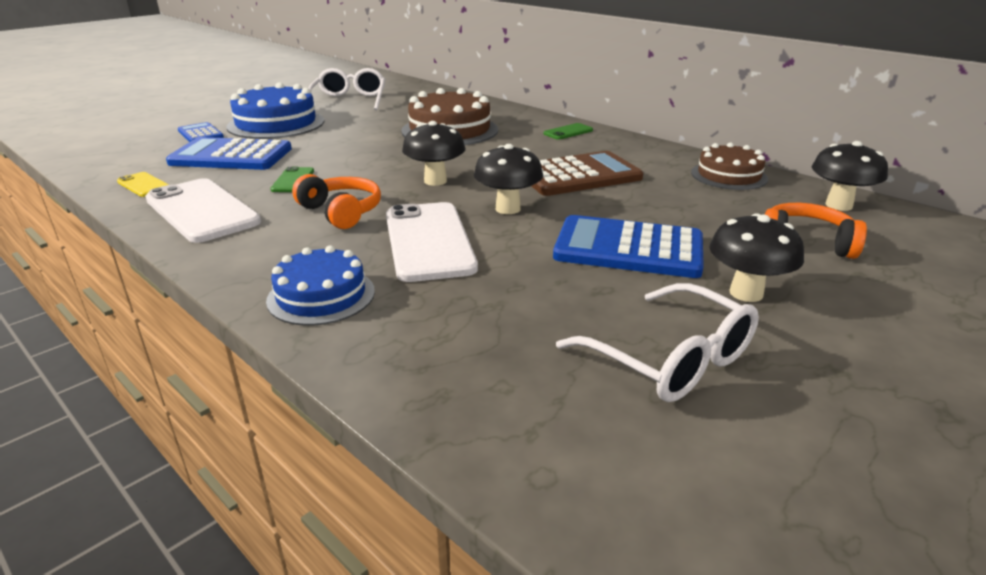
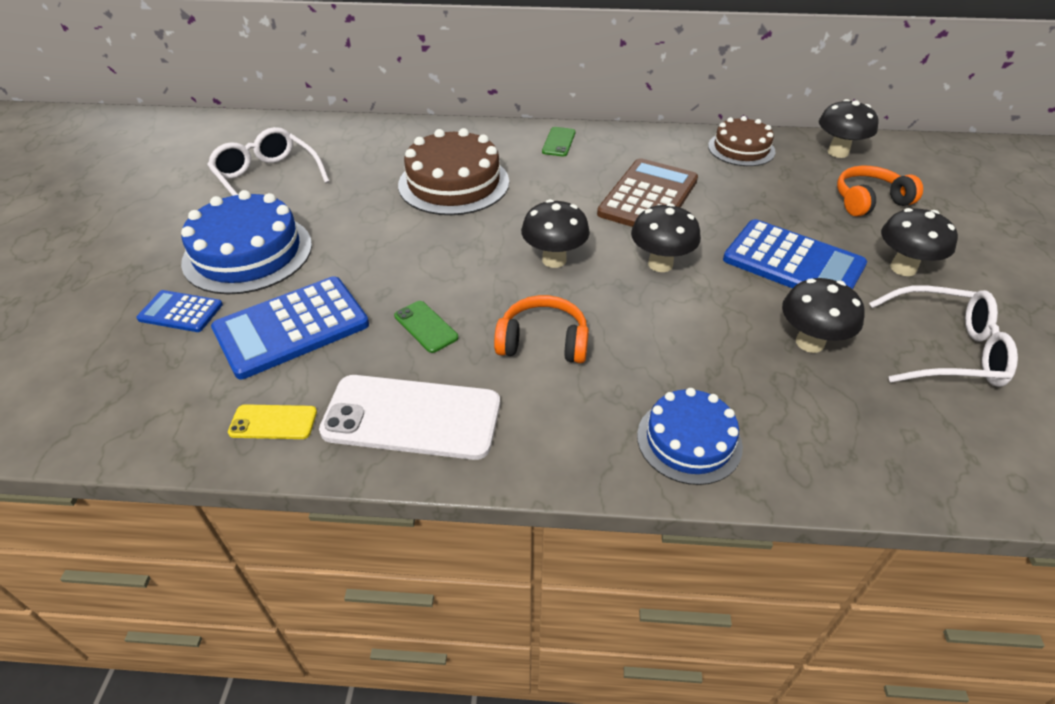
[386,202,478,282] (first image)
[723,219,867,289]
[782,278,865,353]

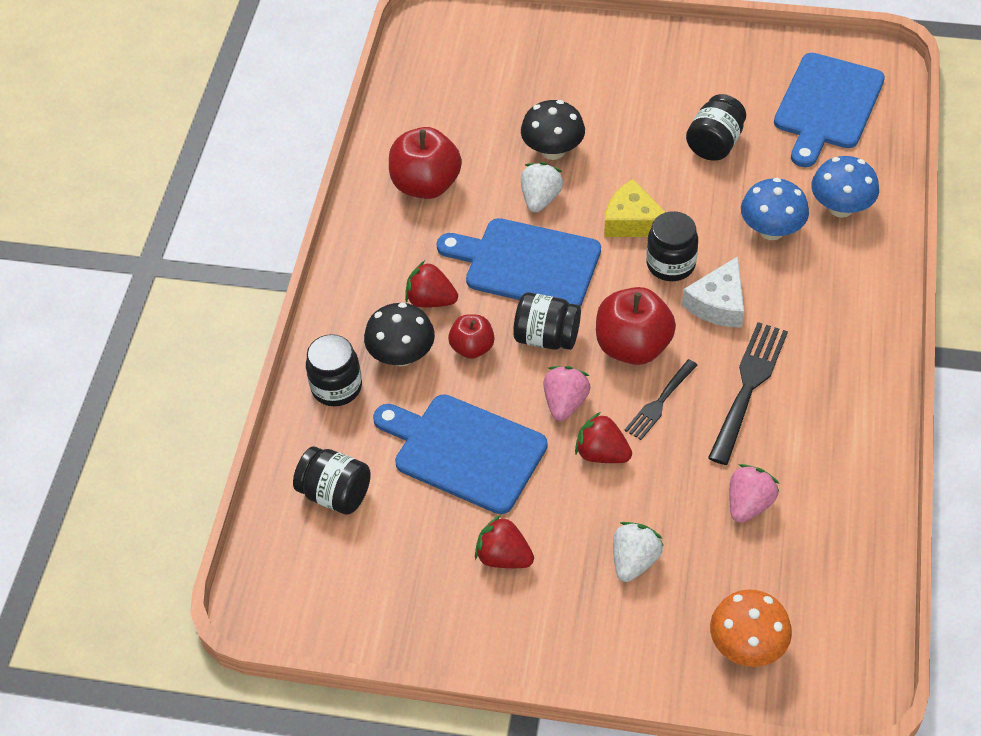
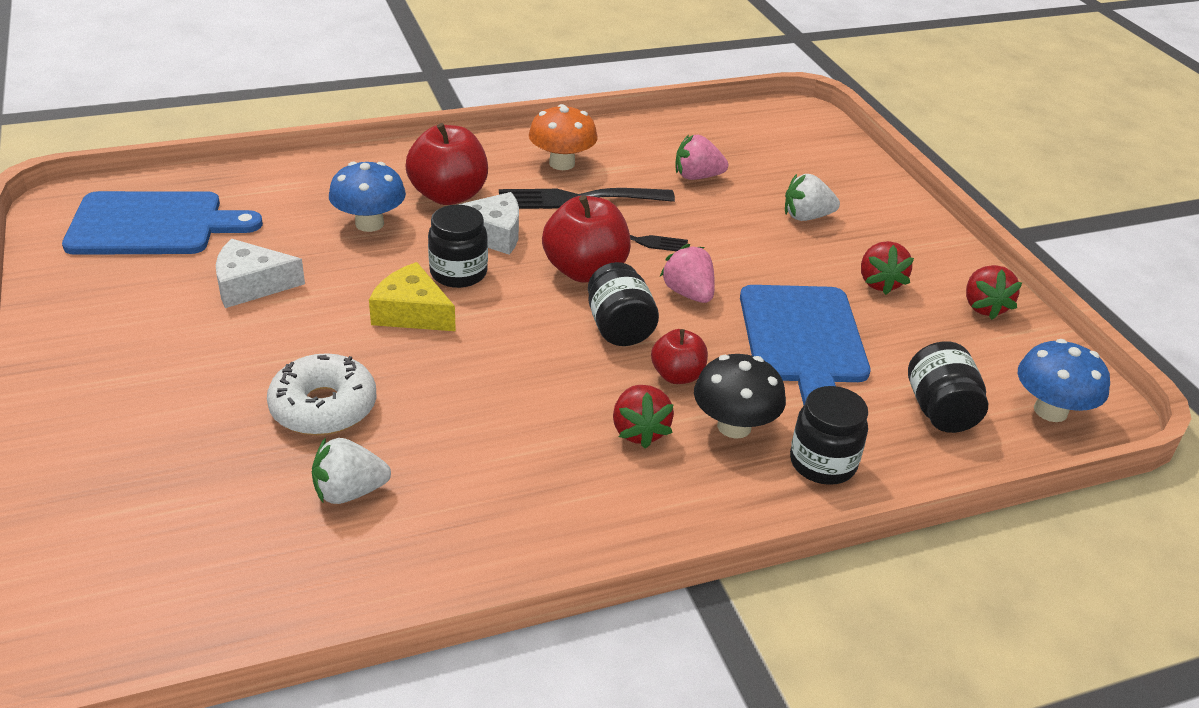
[216,239,305,308]
[267,353,376,435]
[405,123,488,205]
[1018,339,1110,422]
[312,437,391,504]
[369,262,456,331]
[436,218,601,307] (first image)
[660,244,715,303]
[966,265,1022,320]
[529,104,597,170]

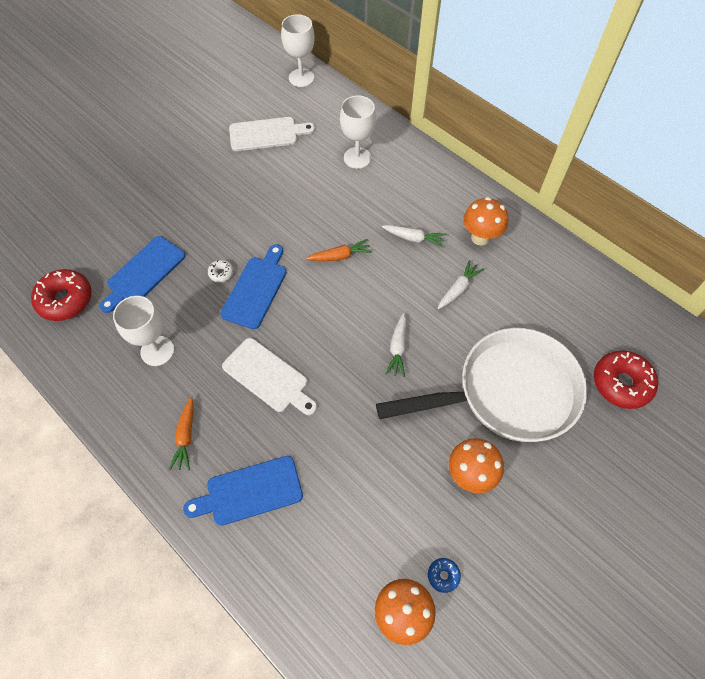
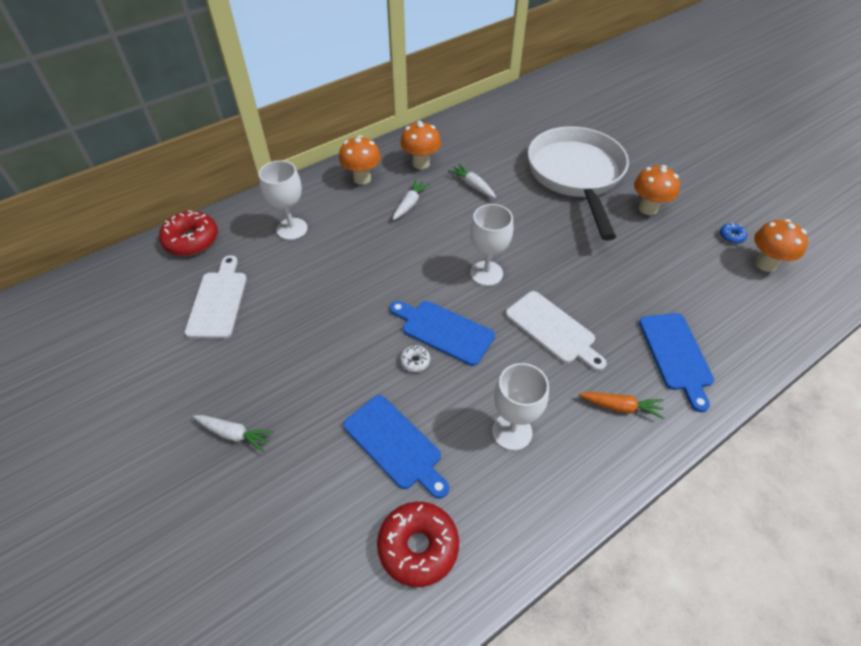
[470,204,513,286]
[306,239,372,261] (first image)
[193,415,274,452]
[505,291,607,371]
[159,210,218,256]
[339,135,381,185]

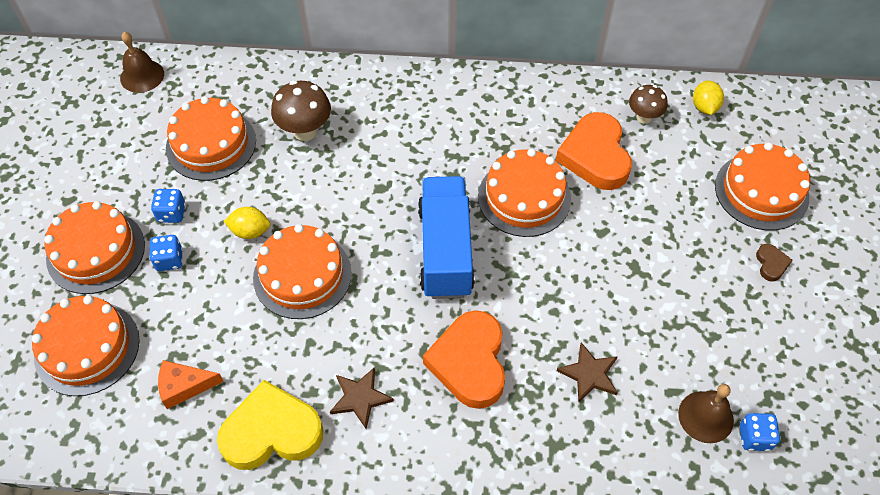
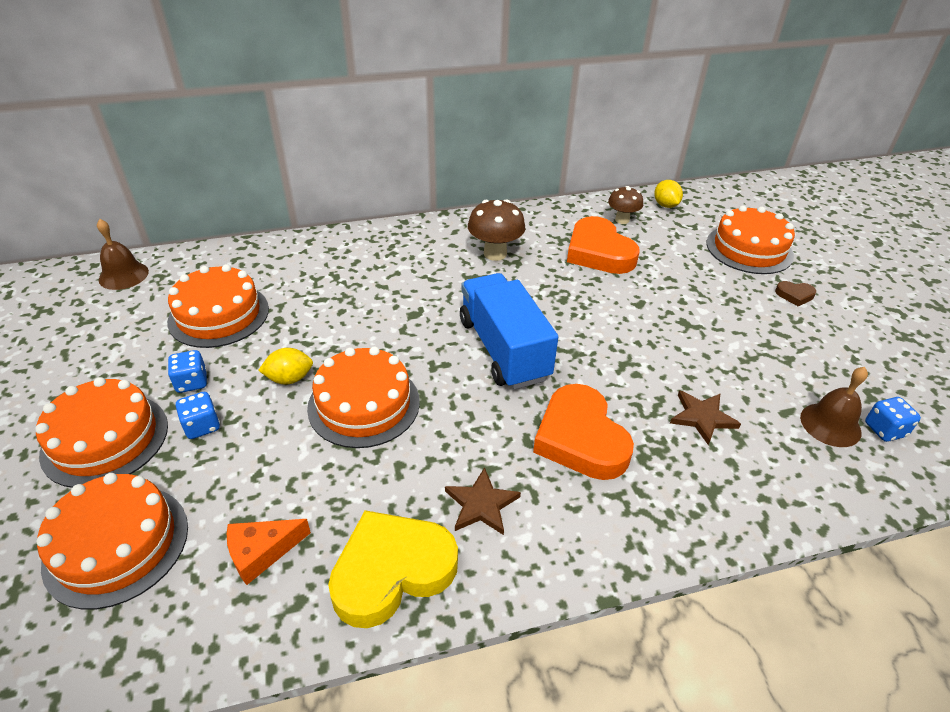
[468,199,526,261]
[478,149,571,237] (first image)
[775,281,816,306]

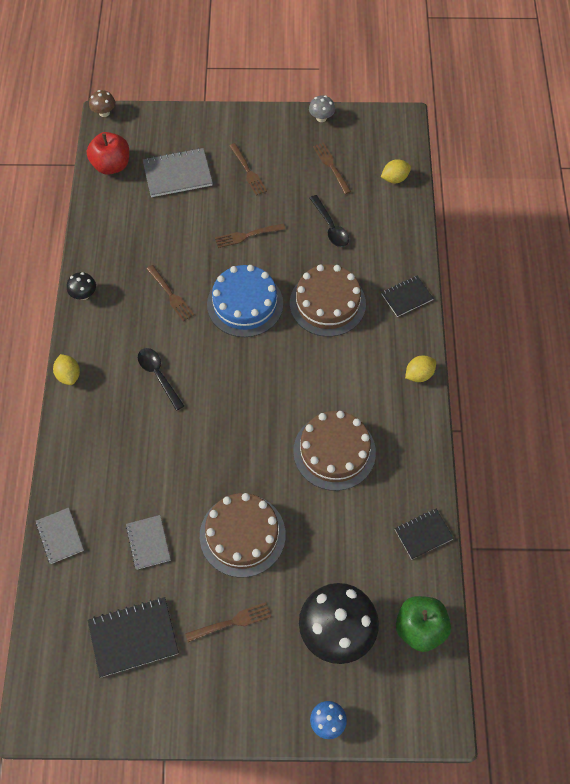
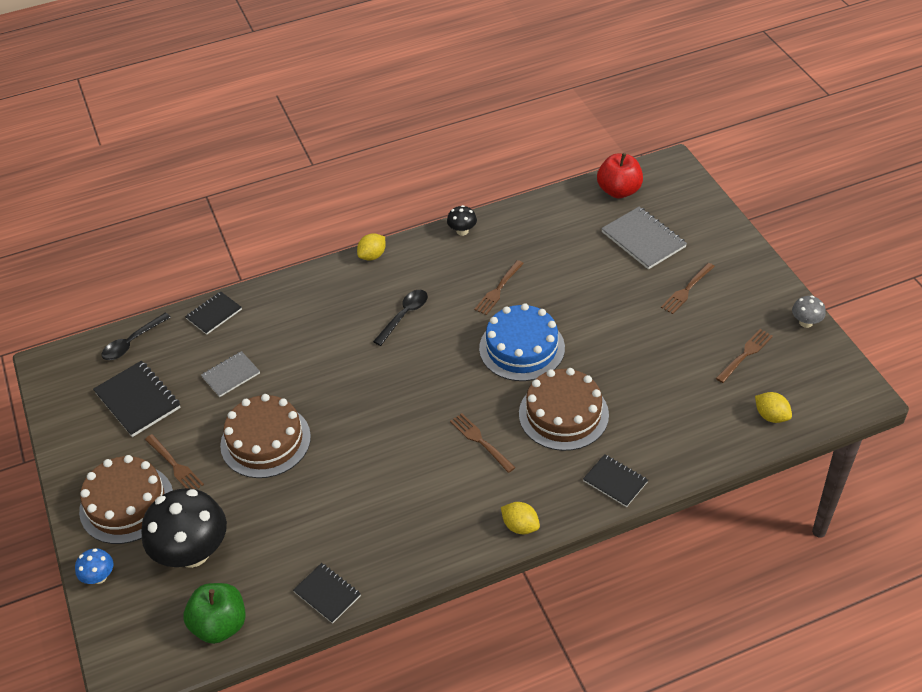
[89,90,115,117] (first image)
[102,312,171,360]
[450,413,516,473]
[79,455,173,544]
[185,291,242,335]

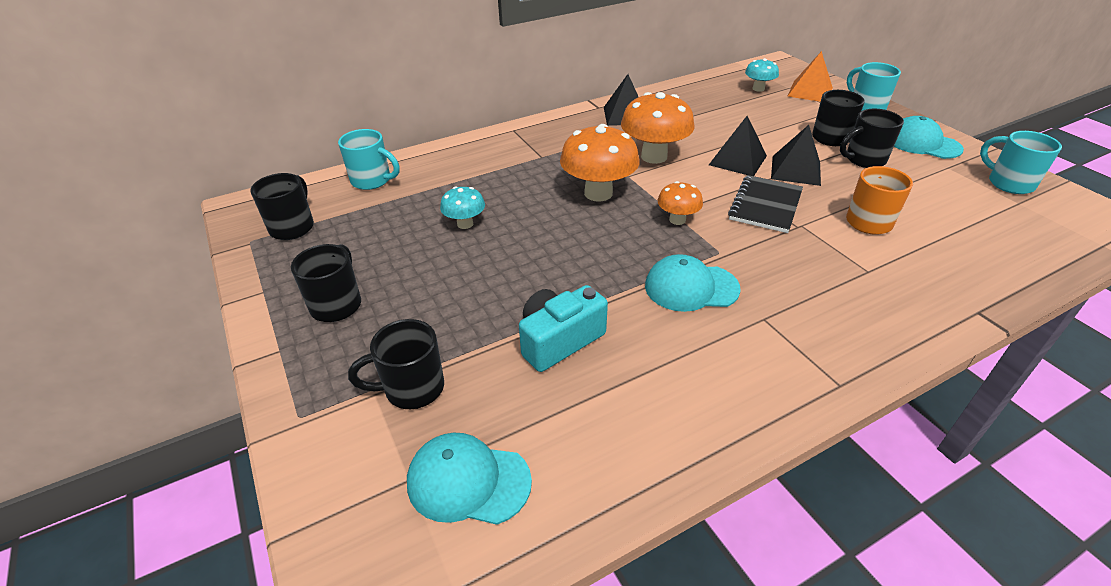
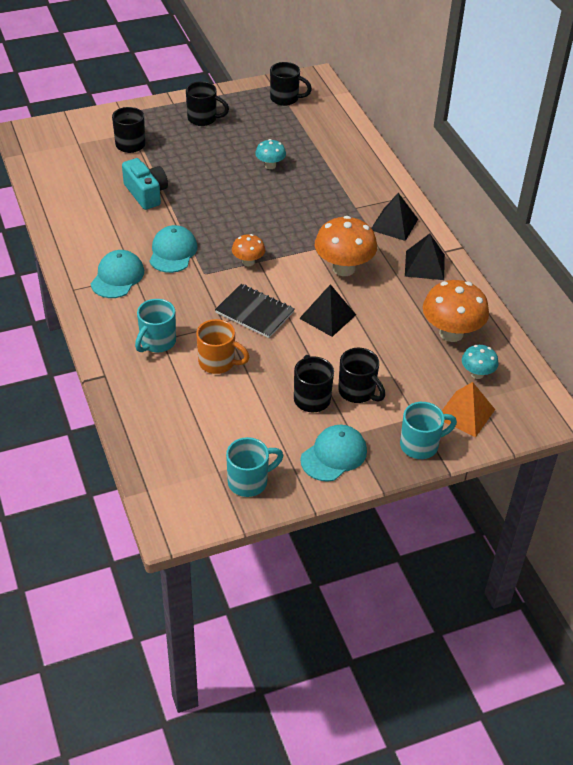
[423,280,489,342]
[372,193,418,241]
[135,299,176,352]
[91,250,144,298]

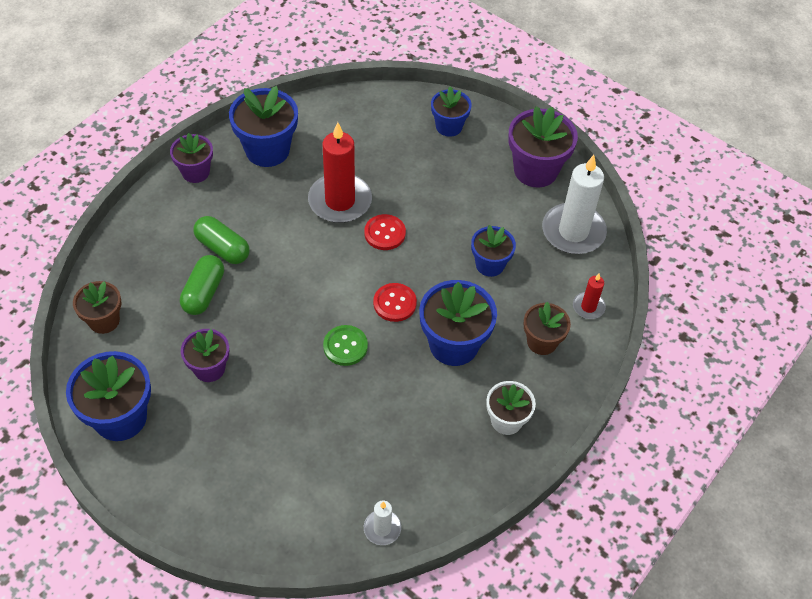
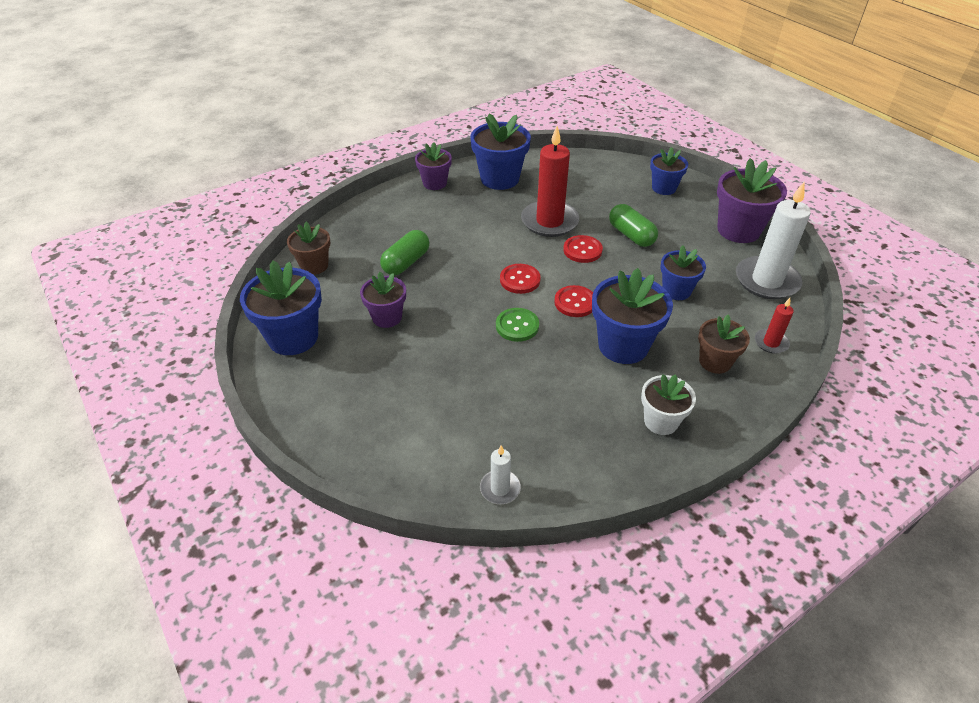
[609,204,658,247]
[500,264,541,294]

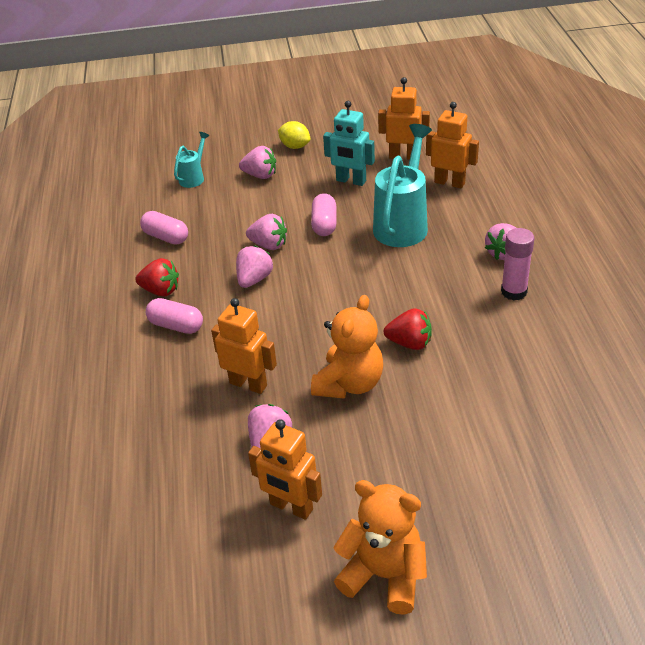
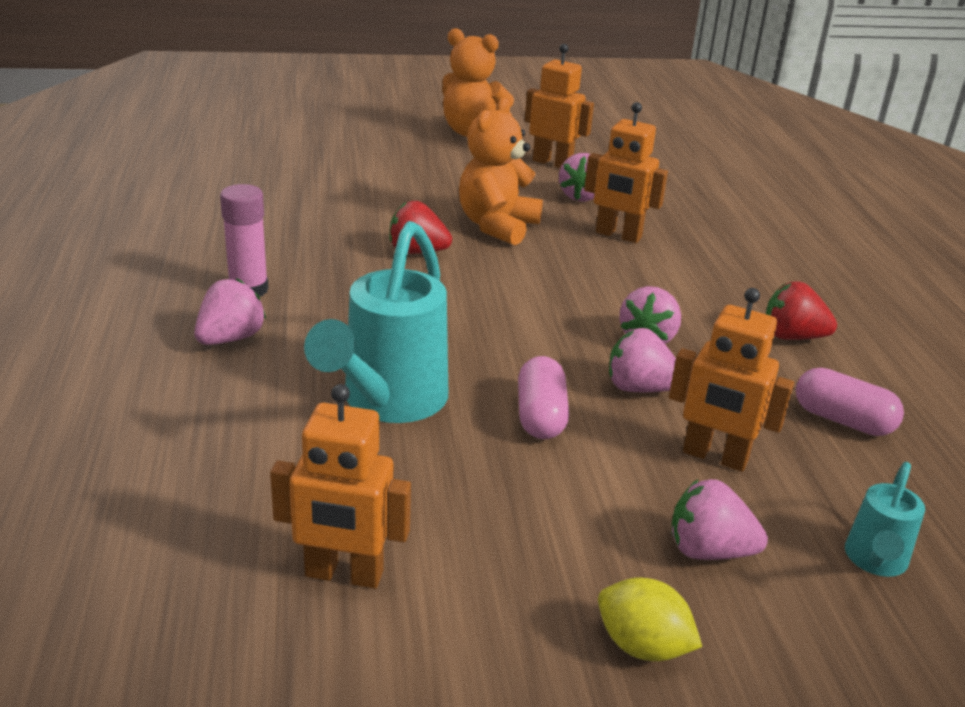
[323,101,375,186] (first image)
[669,288,794,472]
[146,298,203,334] (first image)

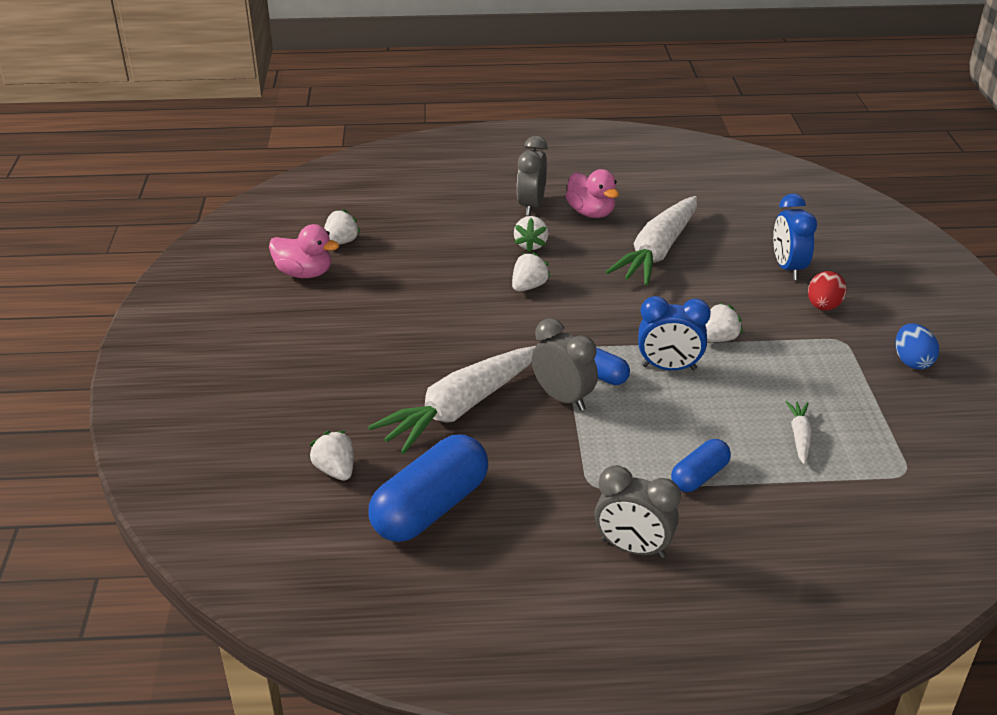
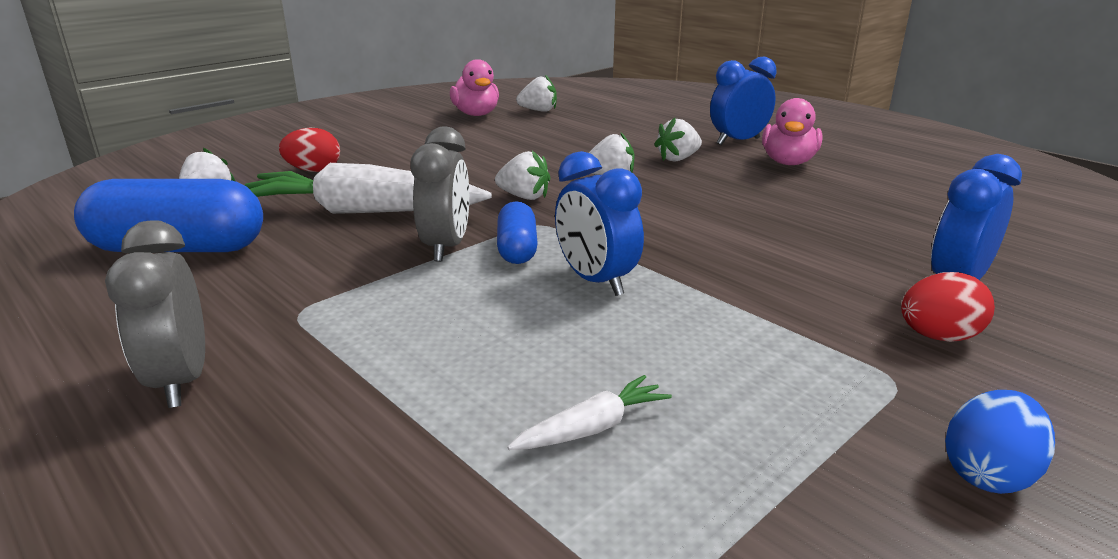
[710,57,777,145]
[606,196,697,286] (first image)
[495,151,550,200]
[671,439,731,492] (first image)
[279,128,340,172]

